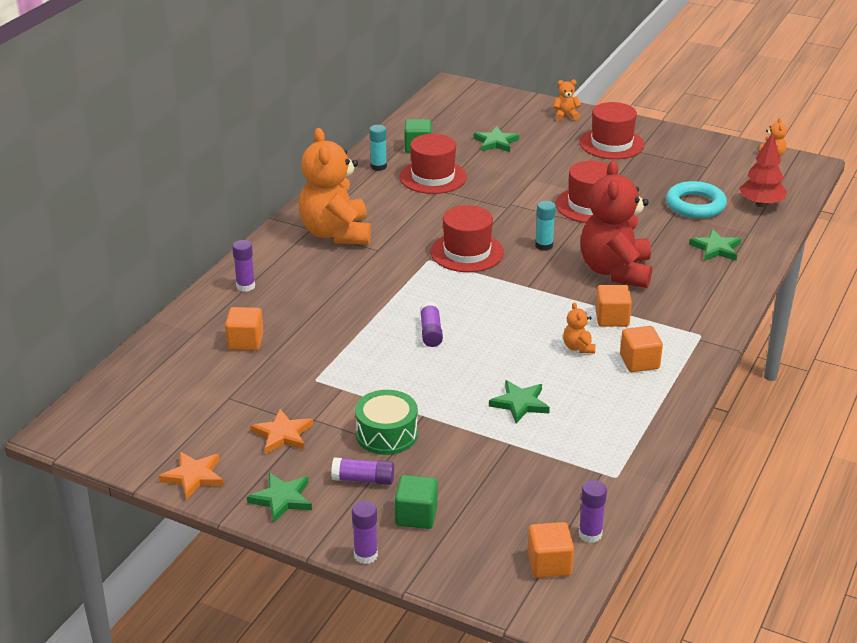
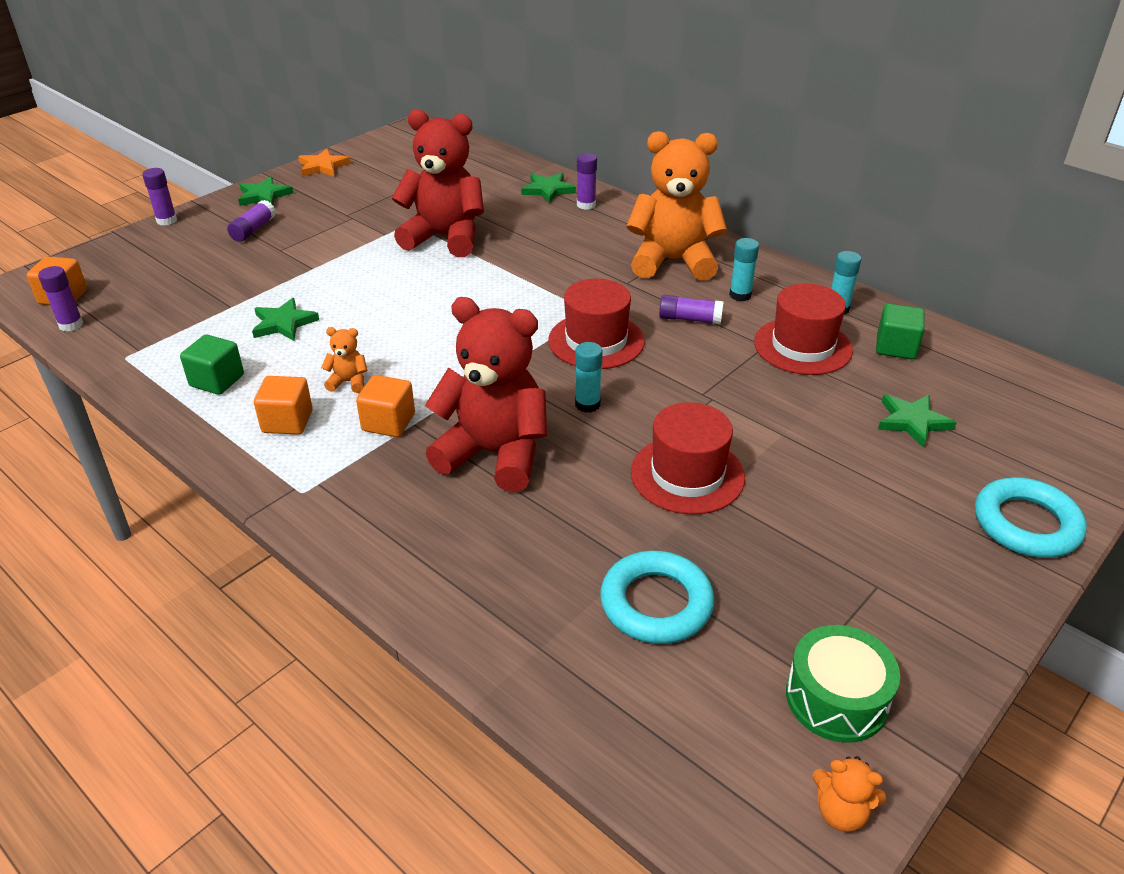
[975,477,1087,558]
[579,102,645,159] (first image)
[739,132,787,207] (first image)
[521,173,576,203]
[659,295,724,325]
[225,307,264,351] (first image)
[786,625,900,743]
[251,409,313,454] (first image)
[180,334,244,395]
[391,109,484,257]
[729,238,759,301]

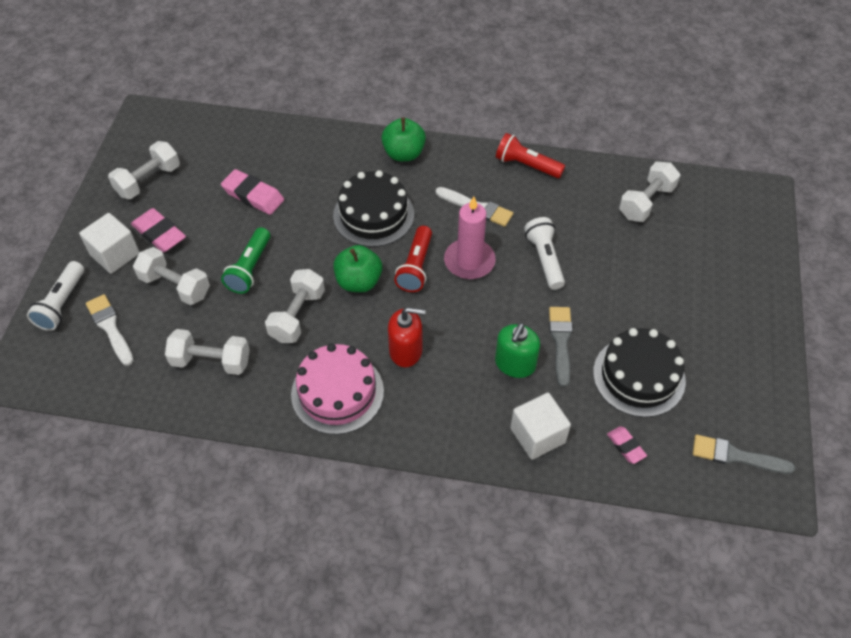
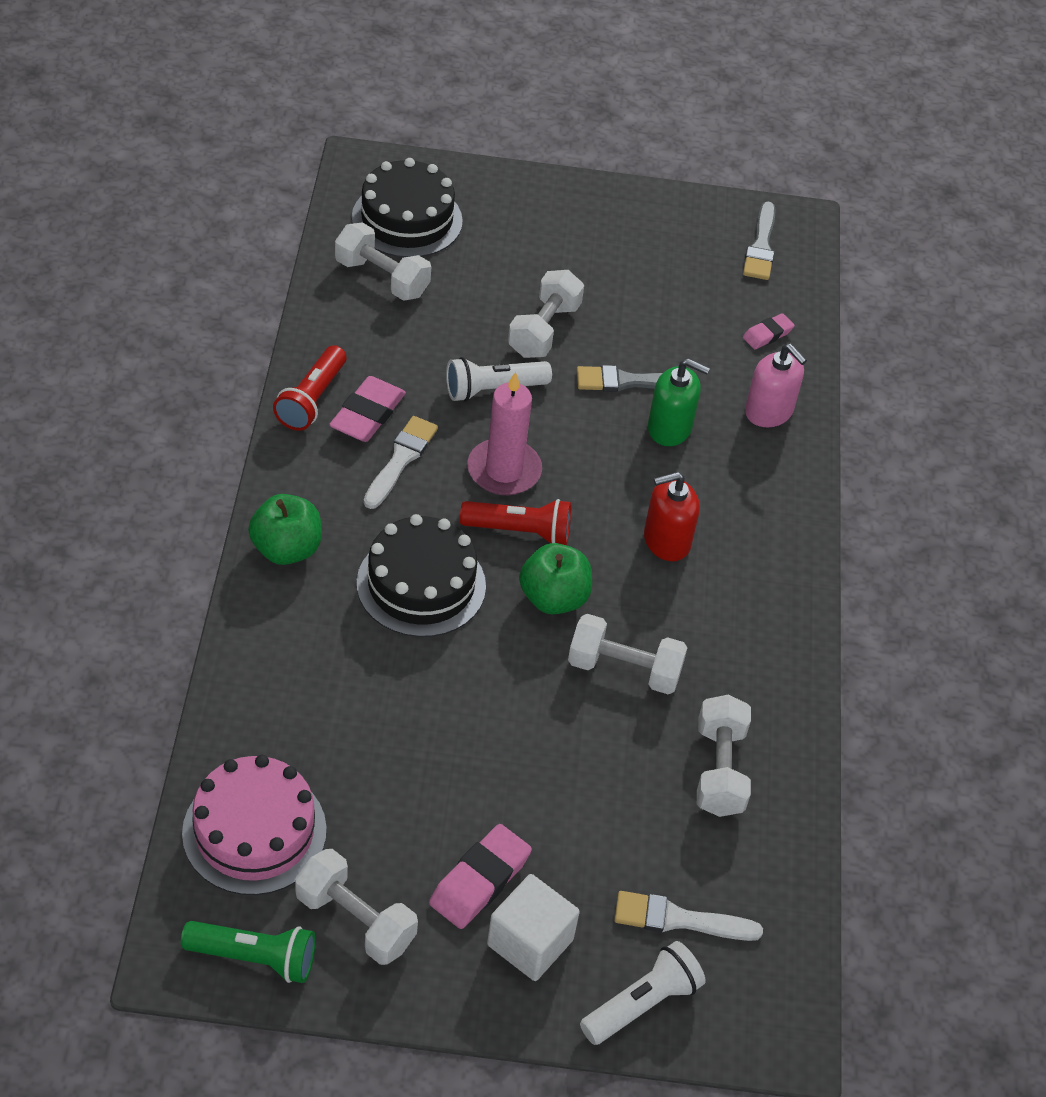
[329,376,406,442]
[181,921,316,983]
[508,270,584,358]
[580,941,706,1045]
[614,891,763,941]
[644,472,700,561]
[352,158,463,257]
[182,755,327,895]
[745,344,807,427]

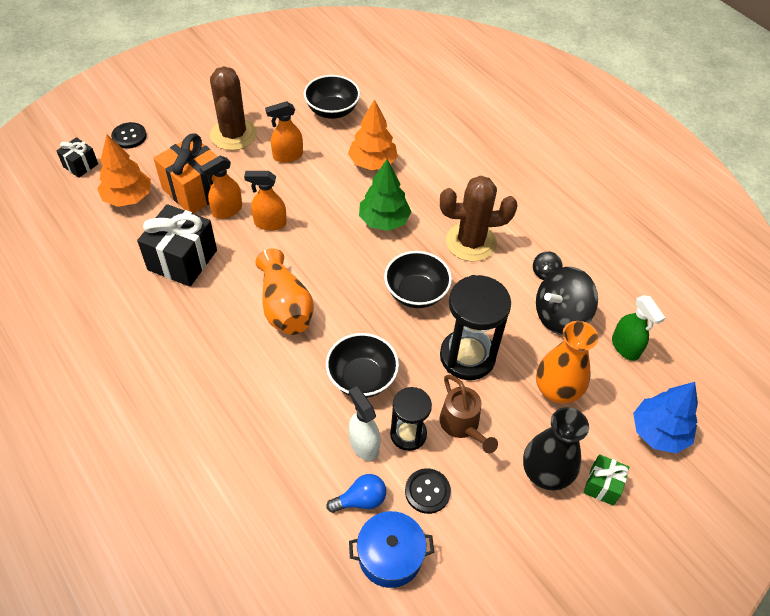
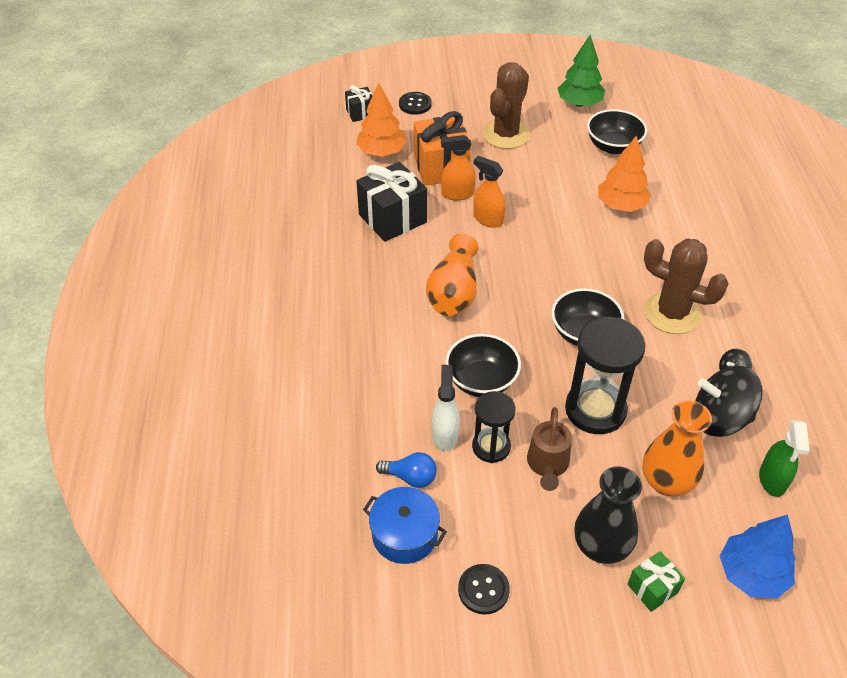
[265,101,303,163] (first image)
[558,35,605,107]
[458,564,510,615]

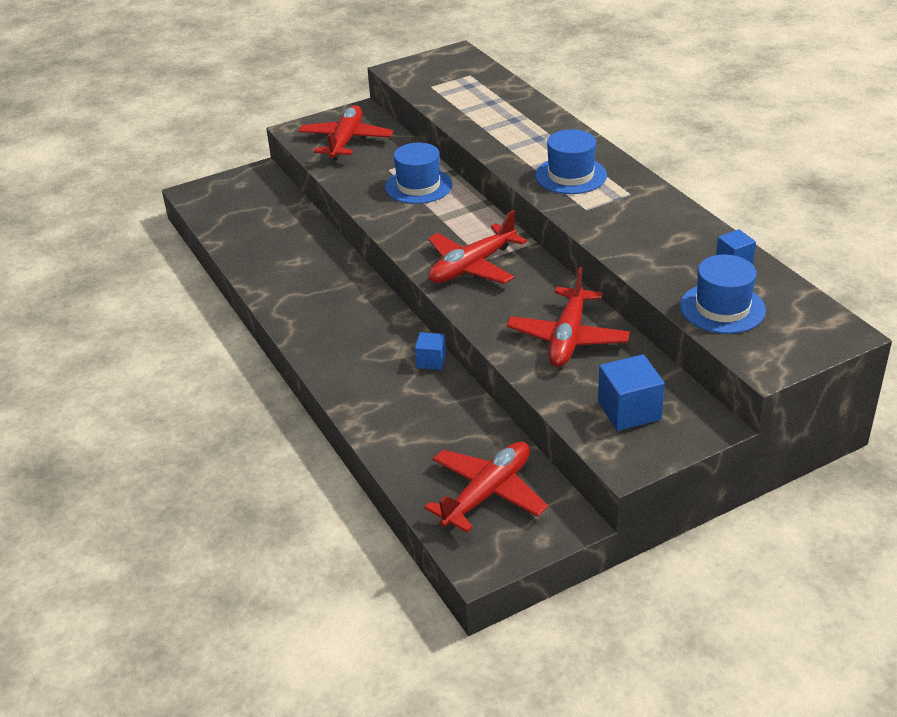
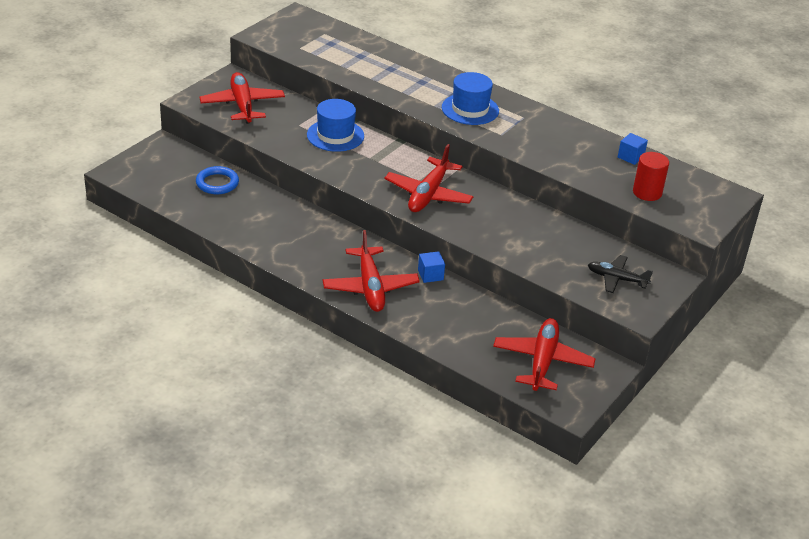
[633,152,669,201]
[323,230,420,312]
[588,255,653,293]
[196,166,239,194]

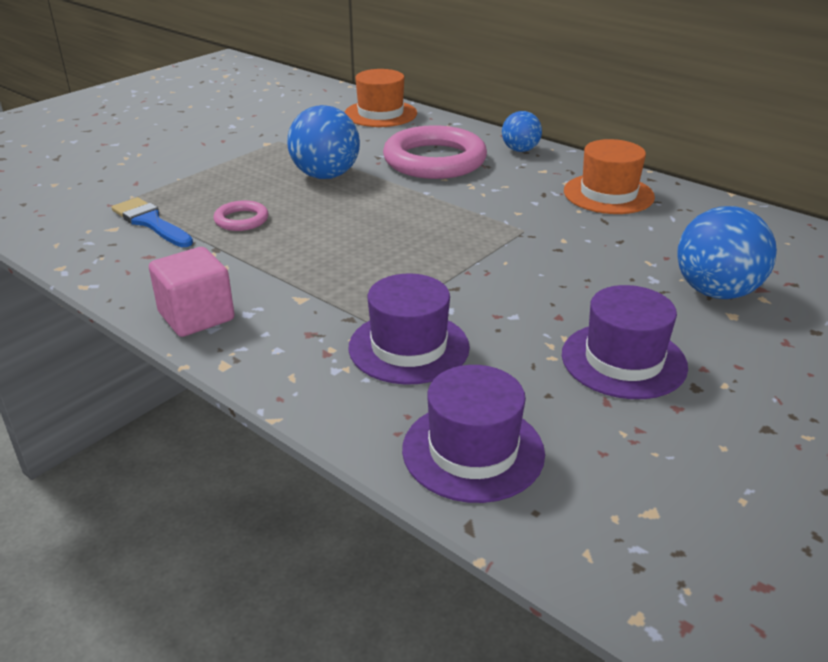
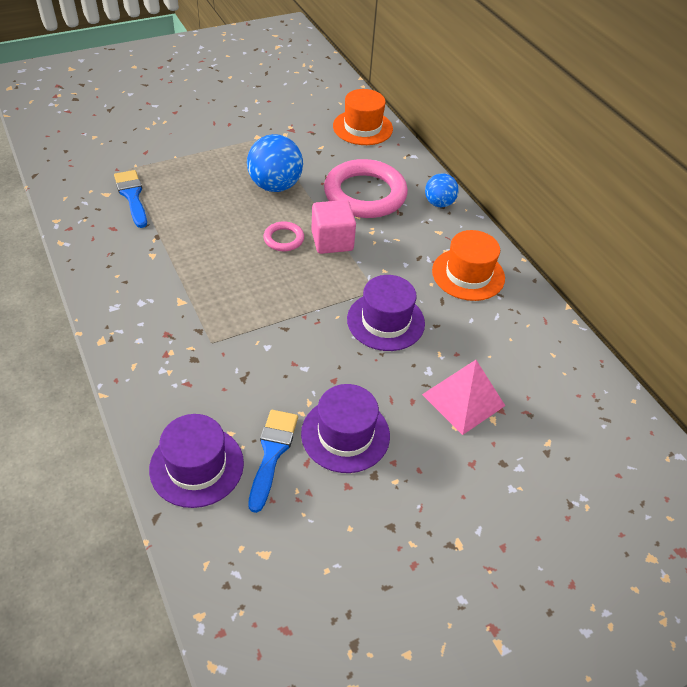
[263,221,304,251]
[422,360,505,435]
[311,200,356,254]
[347,275,425,351]
[248,410,298,513]

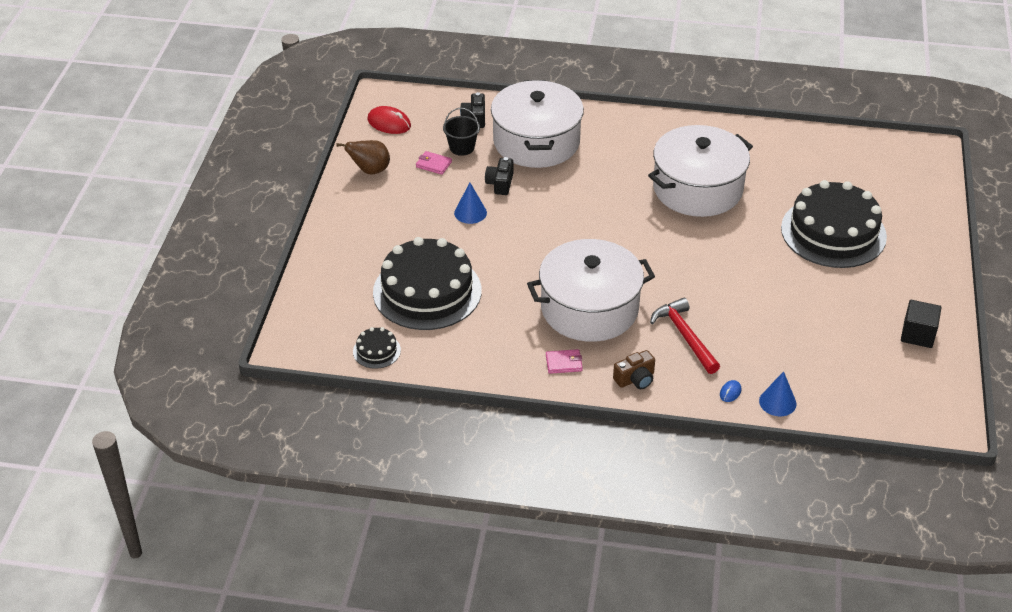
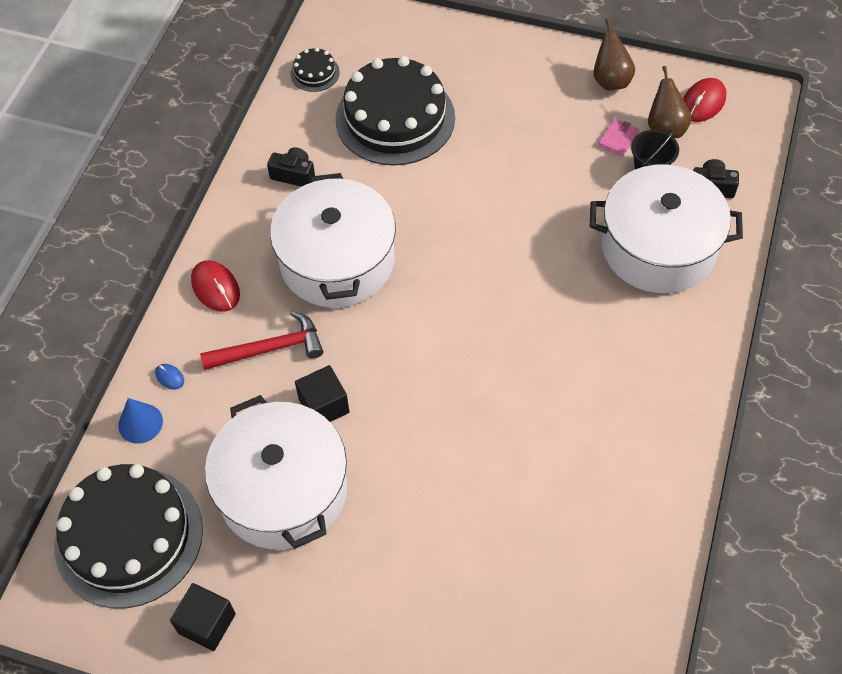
[205,395,347,550]
[267,147,315,187]
[54,464,203,608]
[454,183,487,224] (first image)
[546,349,583,374] (first image)
[191,260,240,312]
[648,66,691,138]
[295,365,350,422]

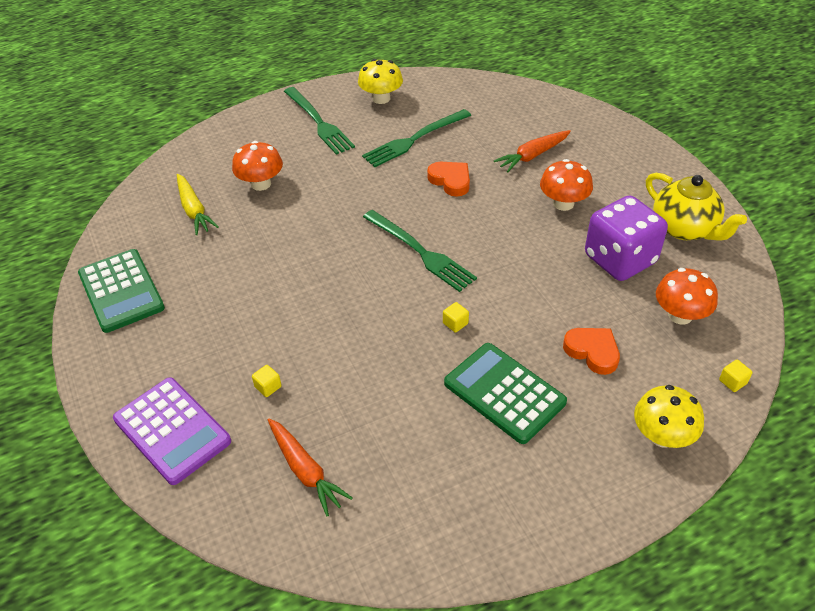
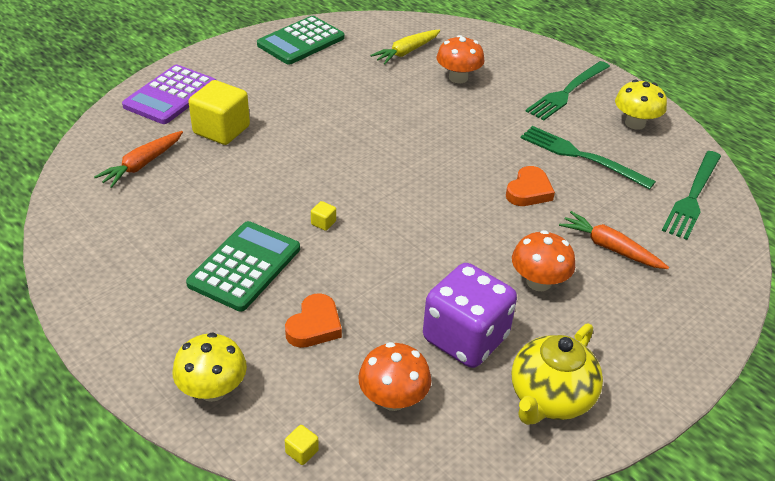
[662,151,721,240]
[188,80,250,145]

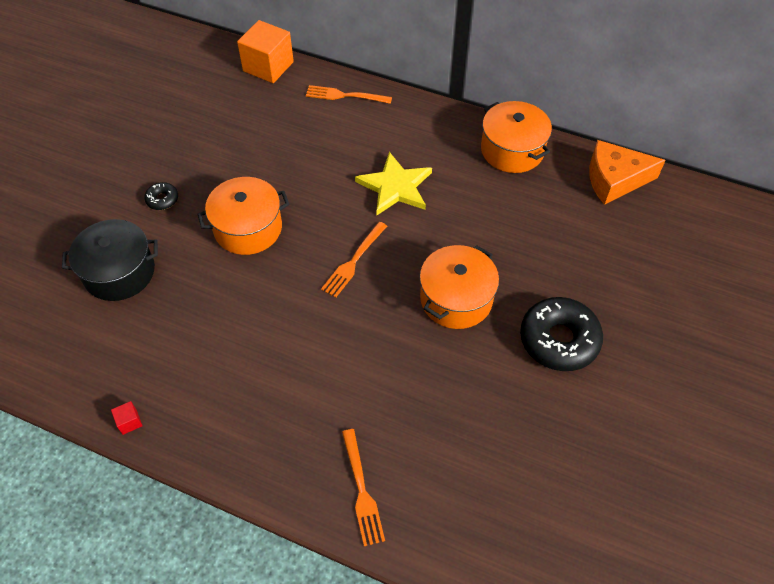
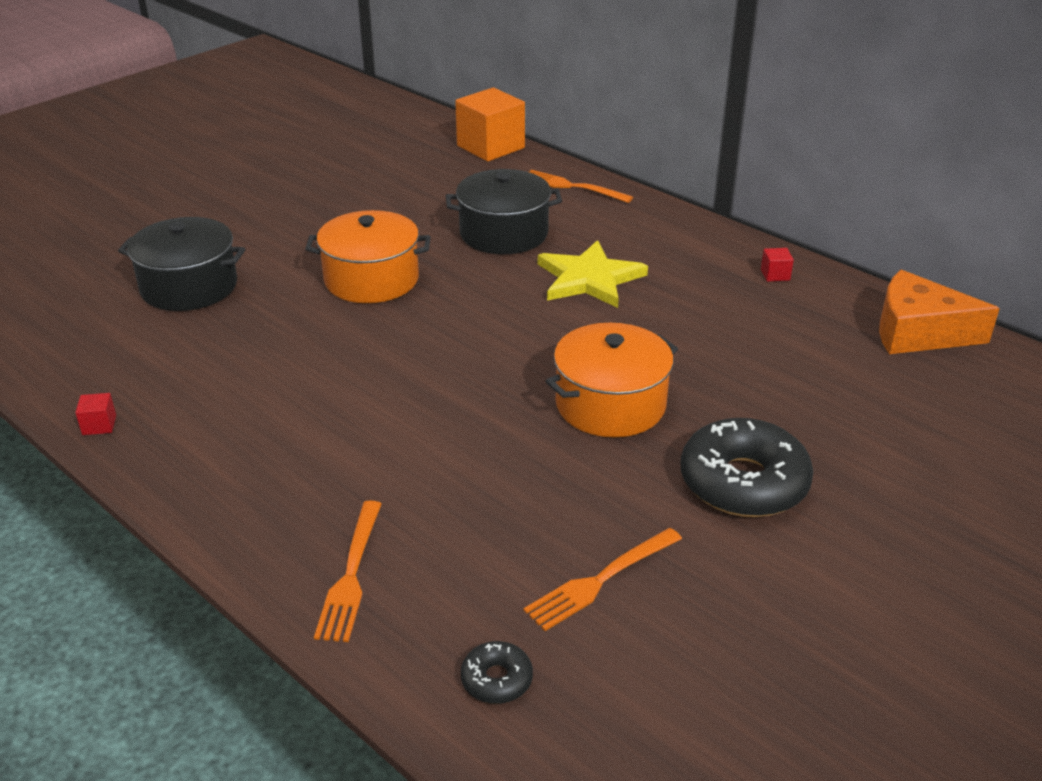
[761,248,794,282]
[461,641,533,704]
[523,528,682,631]
[446,169,562,254]

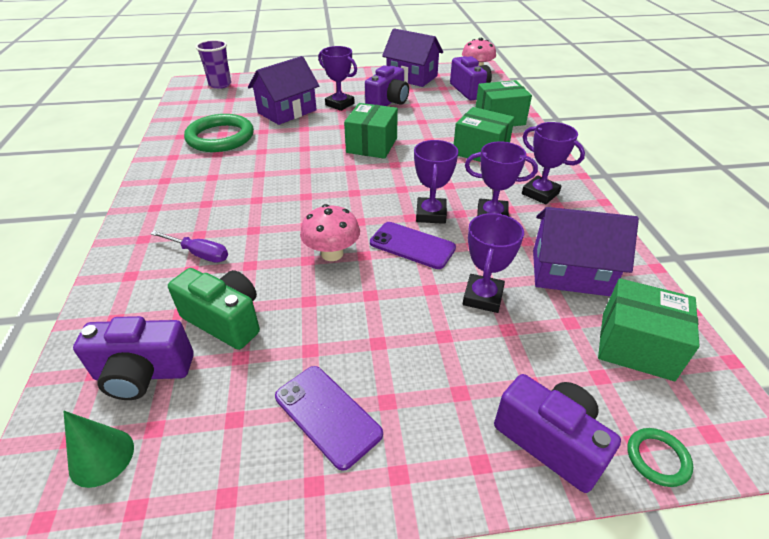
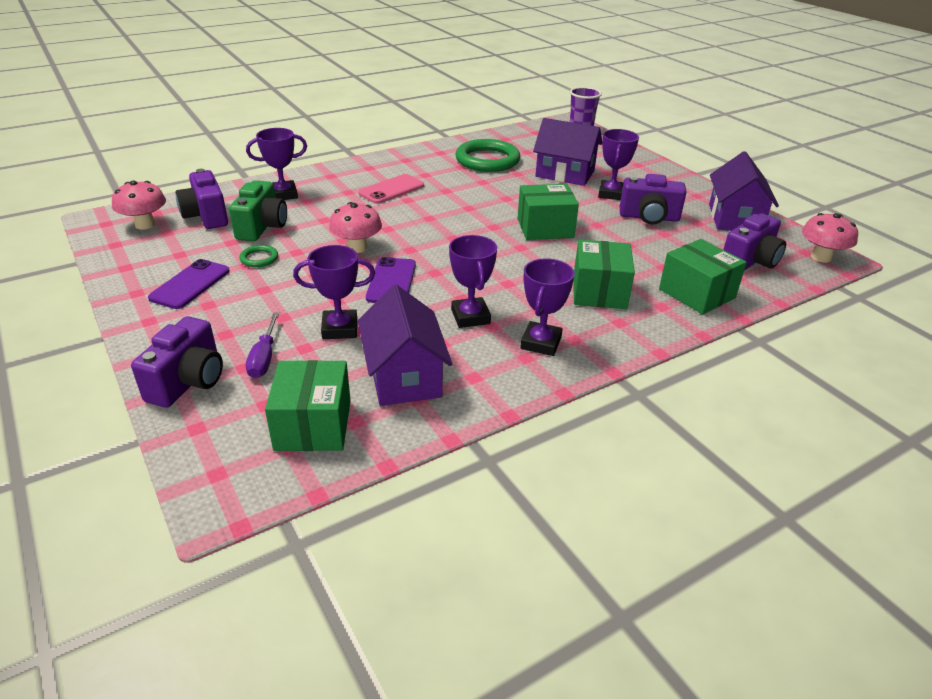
[246,128,307,200]
[246,312,279,378]
[112,180,166,230]
[239,245,278,267]
[358,174,424,204]

